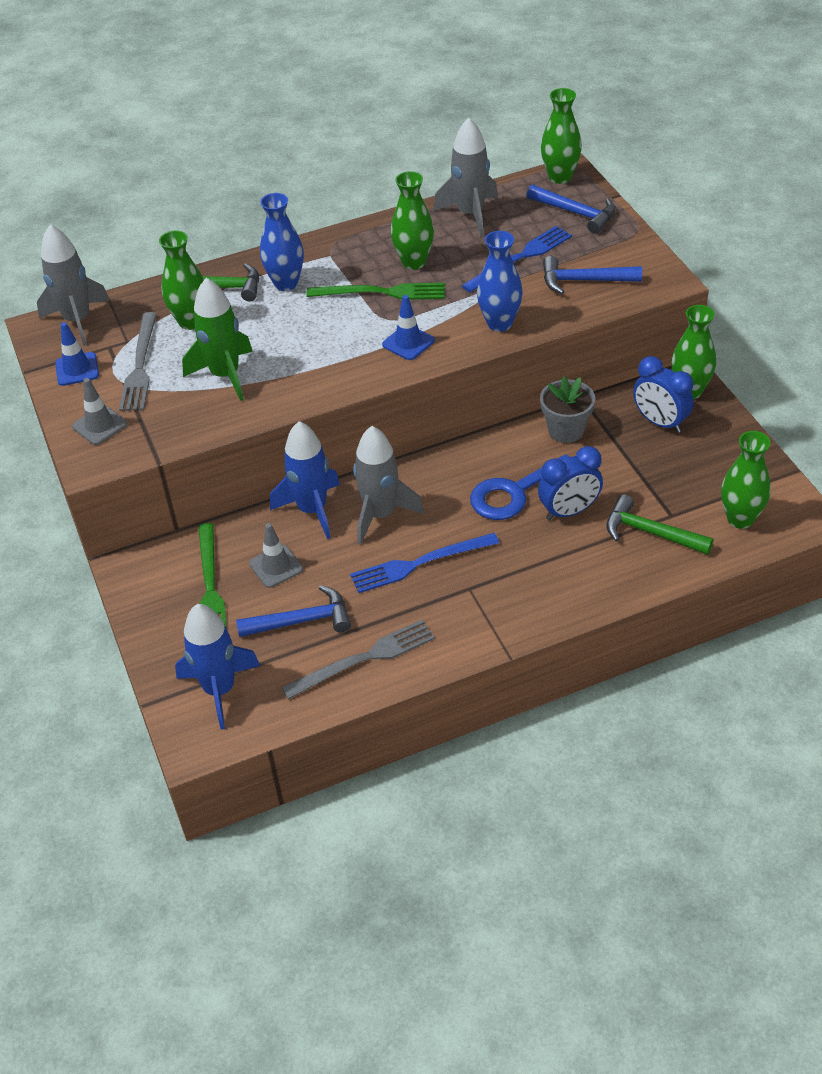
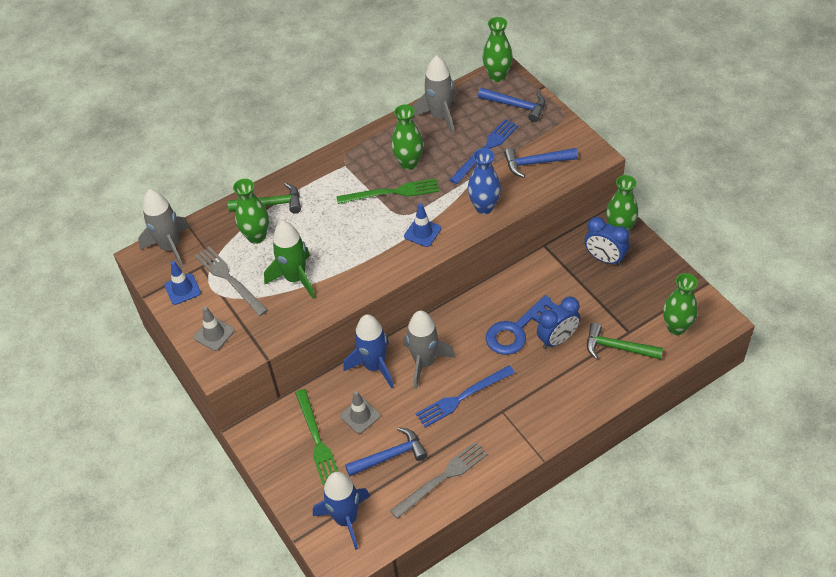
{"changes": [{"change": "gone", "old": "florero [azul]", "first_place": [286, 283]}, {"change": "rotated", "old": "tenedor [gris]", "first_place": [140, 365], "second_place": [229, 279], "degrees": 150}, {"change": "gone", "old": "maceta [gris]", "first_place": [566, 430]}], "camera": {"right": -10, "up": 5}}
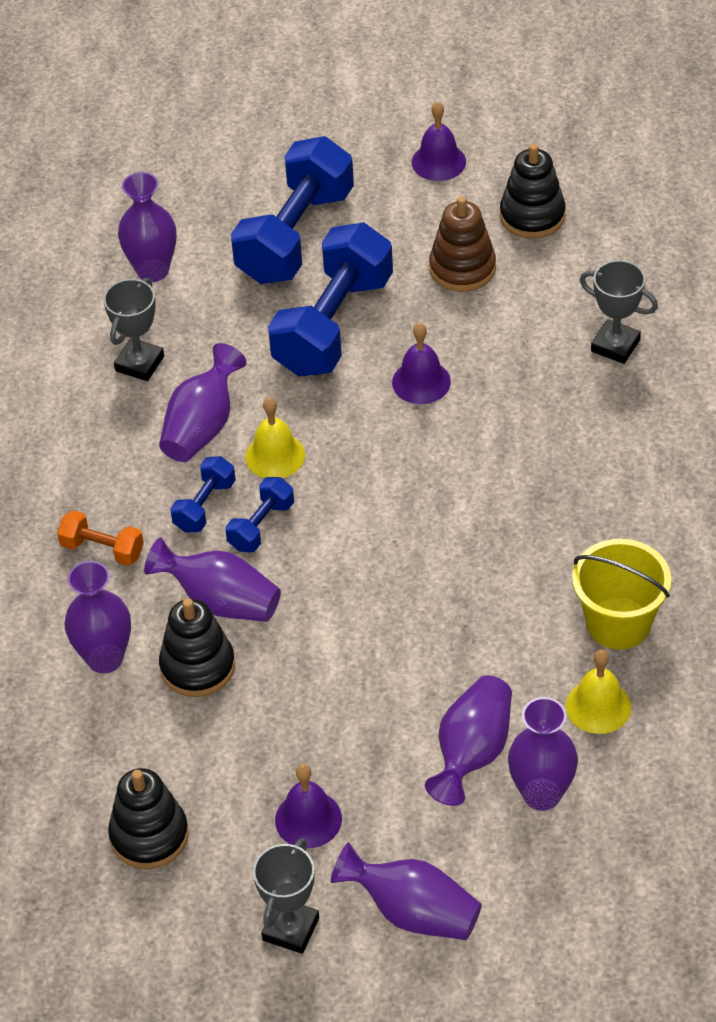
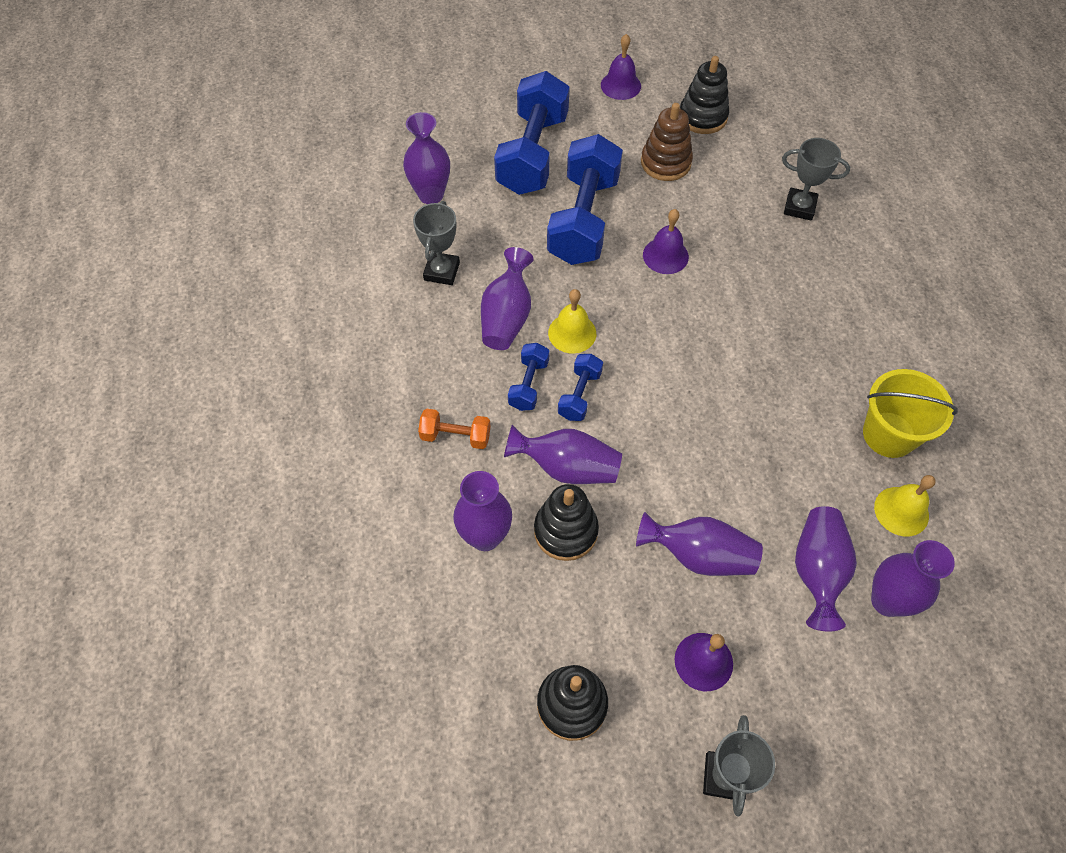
{"changes": [{"change": "shifted", "old": "florero [morado]", "first_place": [413, 912], "second_place": [699, 555]}], "camera": {"right": -15, "up": 10}}
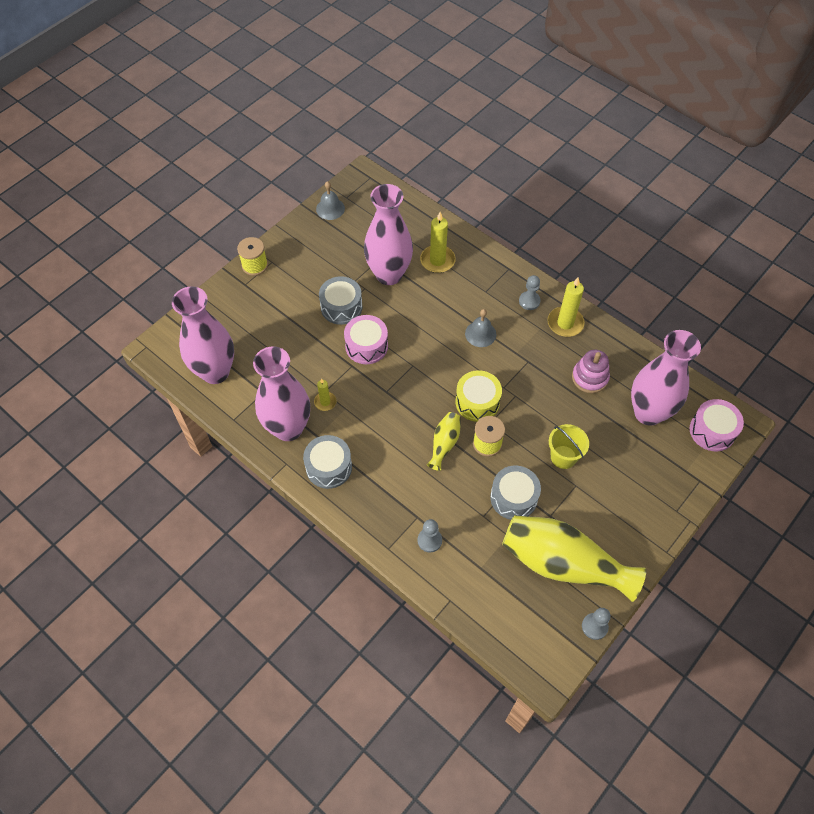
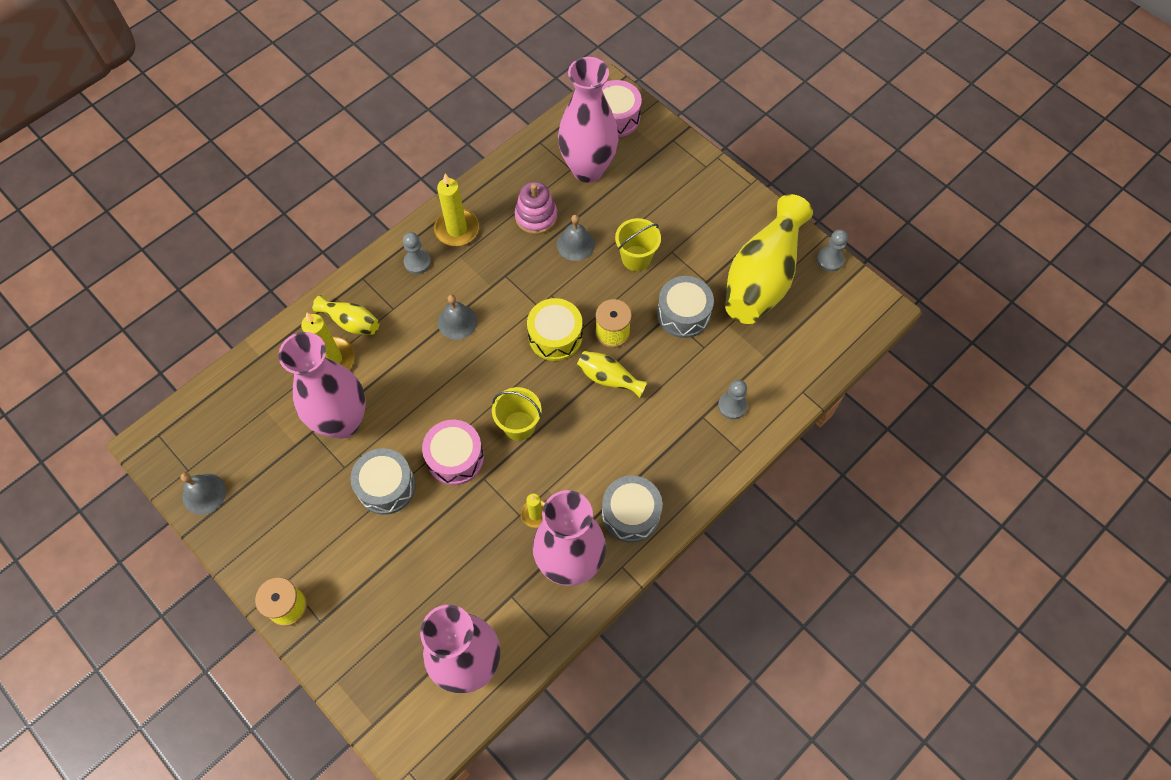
{"changes": [{"change": "new", "new": "campana [gris]", "second_place": [575, 244]}, {"change": "new", "new": "florero [amarillo]", "second_place": [351, 322]}, {"change": "new", "new": "balde [amarillo]", "second_place": [519, 426]}], "camera": {"right": -85, "up": 5}}
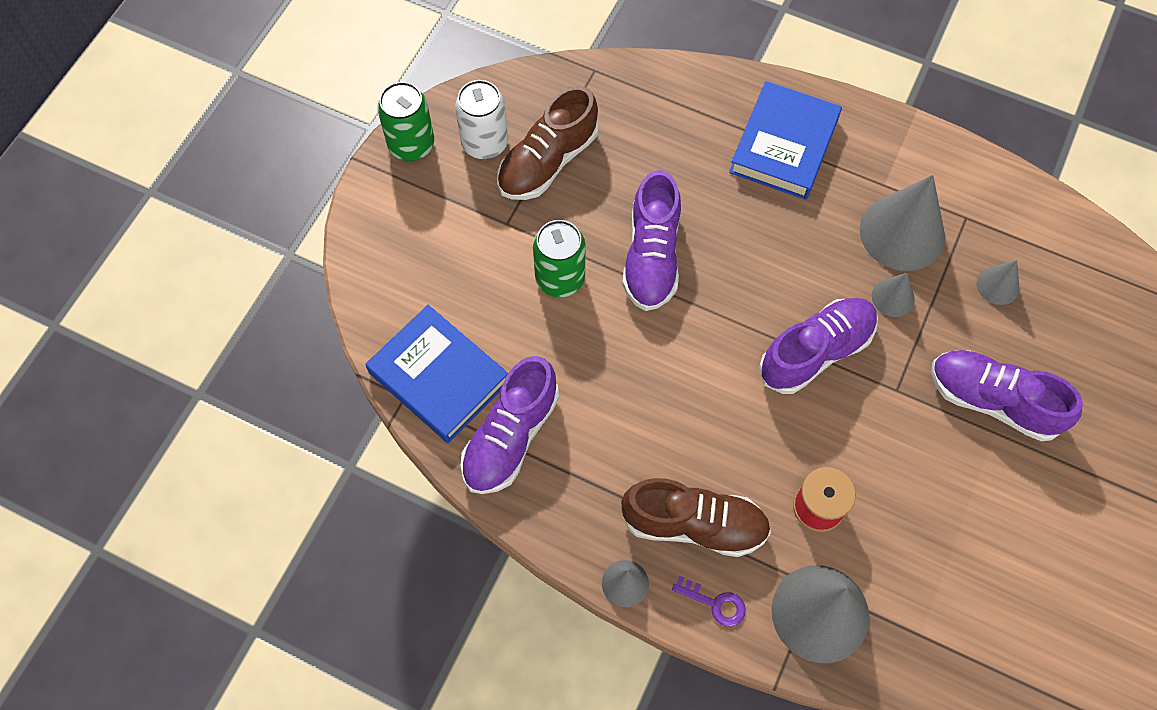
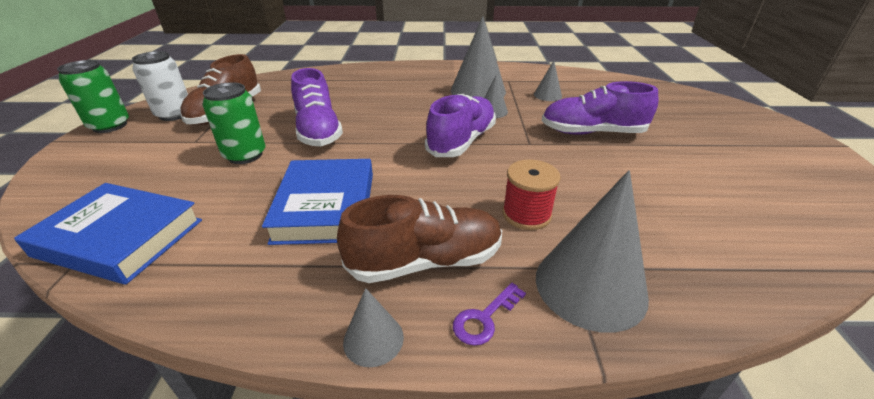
{"changes": [{"change": "shifted", "old": "libro [azul]", "first_place": [784, 145], "second_place": [326, 206]}, {"change": "gone", "old": "zapato [morado]", "first_place": [510, 437]}, {"change": "rotated", "old": "llave [morado]", "first_place": [715, 603], "second_place": [484, 318], "degrees": 135}], "camera": {"right": -25, "up": -30}}
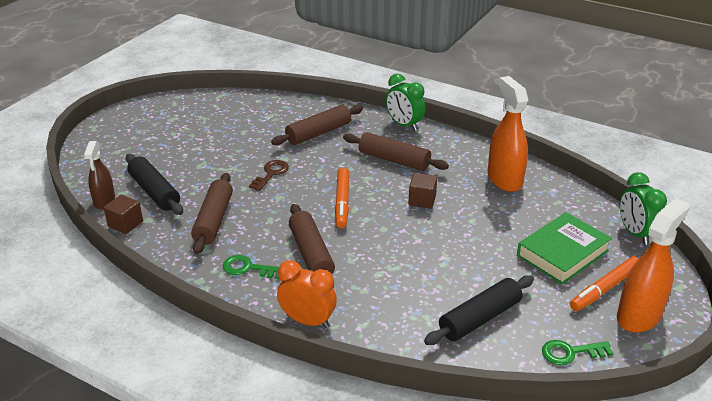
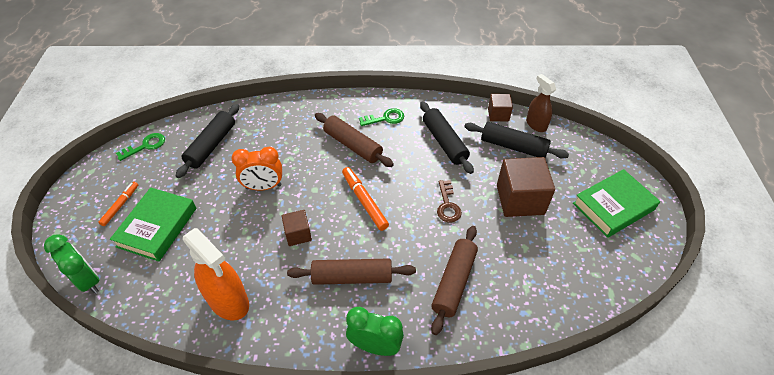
{"changes": [{"change": "repainted", "old": "rodillo [marrón]", "new": "rodillo [negro]", "first_place": [214, 220], "second_place": [444, 142]}, {"change": "gone", "old": "pulverizador [naranja]", "first_place": [639, 316]}, {"change": "scaled", "old": "rotulador [naranja]", "first_place": [604, 289], "second_place": [120, 205], "factor": 0.66}, {"change": "shifted", "old": "despertador [naranja]", "first_place": [308, 321], "second_place": [263, 187]}, {"change": "new", "new": "cubo [marrón]", "second_place": [520, 199]}, {"change": "new", "new": "libro [verde]", "second_place": [613, 206]}], "camera": {"right": 150, "up": 15}}
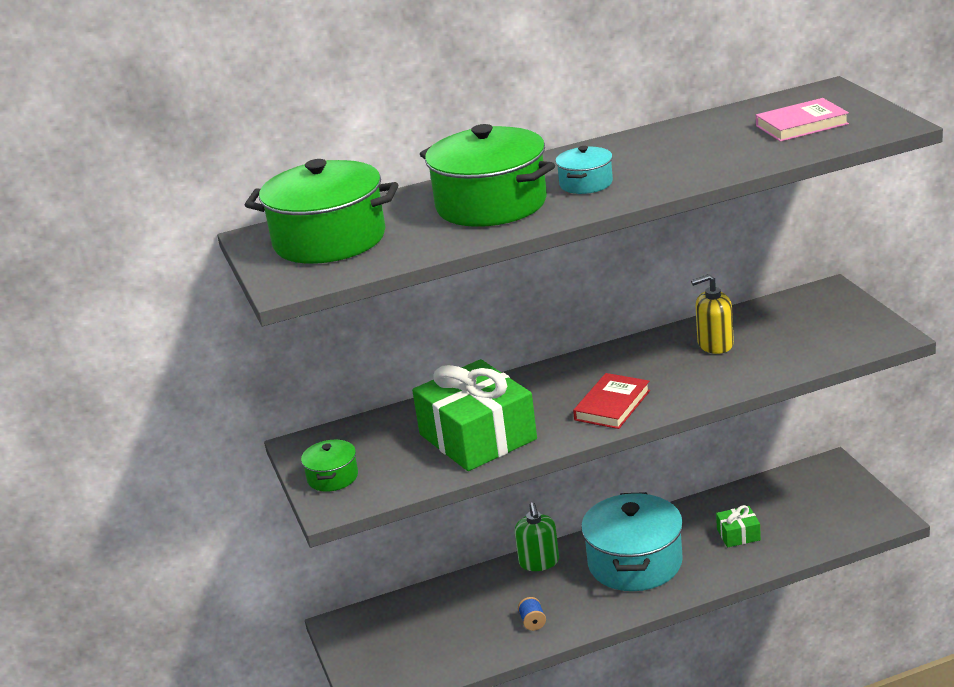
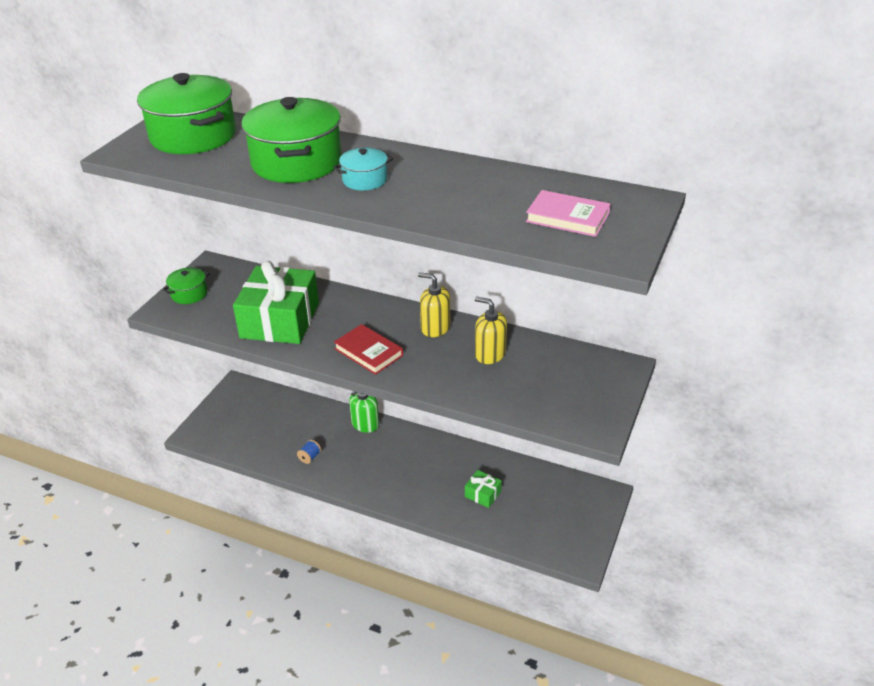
{"changes": [{"change": "rotated", "old": "libro [rojo]", "first_place": [612, 405], "second_place": [368, 352], "degrees": 60}, {"change": "gone", "old": "olla [turquesa]", "first_place": [635, 563]}, {"change": "new", "new": "dispensador de jabón [amarillo]", "second_place": [435, 328]}], "camera": {"right": 40, "up": 10}}
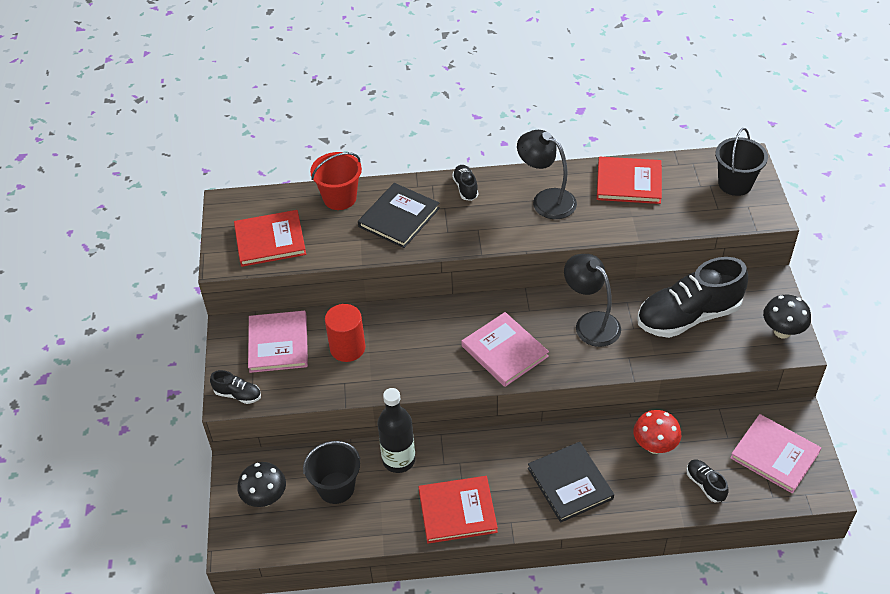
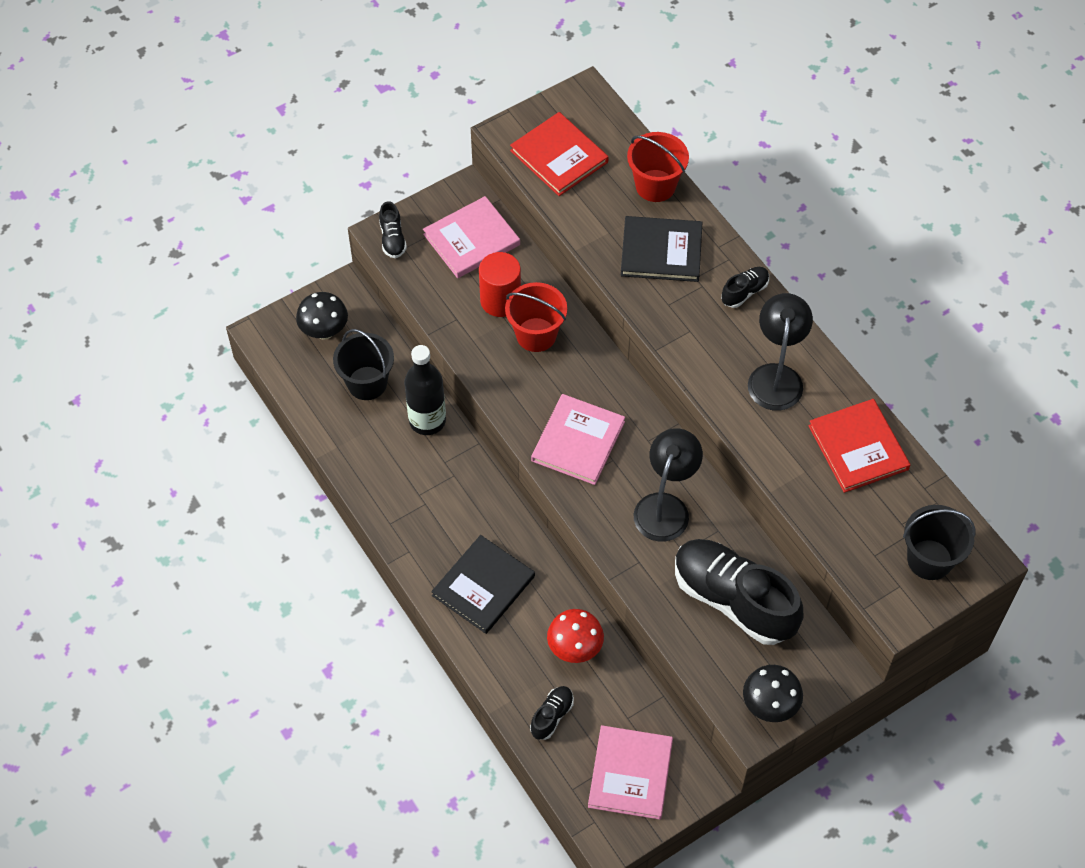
{"changes": [{"change": "gone", "old": "libro [rojo]", "first_place": [457, 511]}, {"change": "new", "new": "balde [rojo]", "second_place": [536, 335]}], "camera": {"right": 60, "up": 10}}
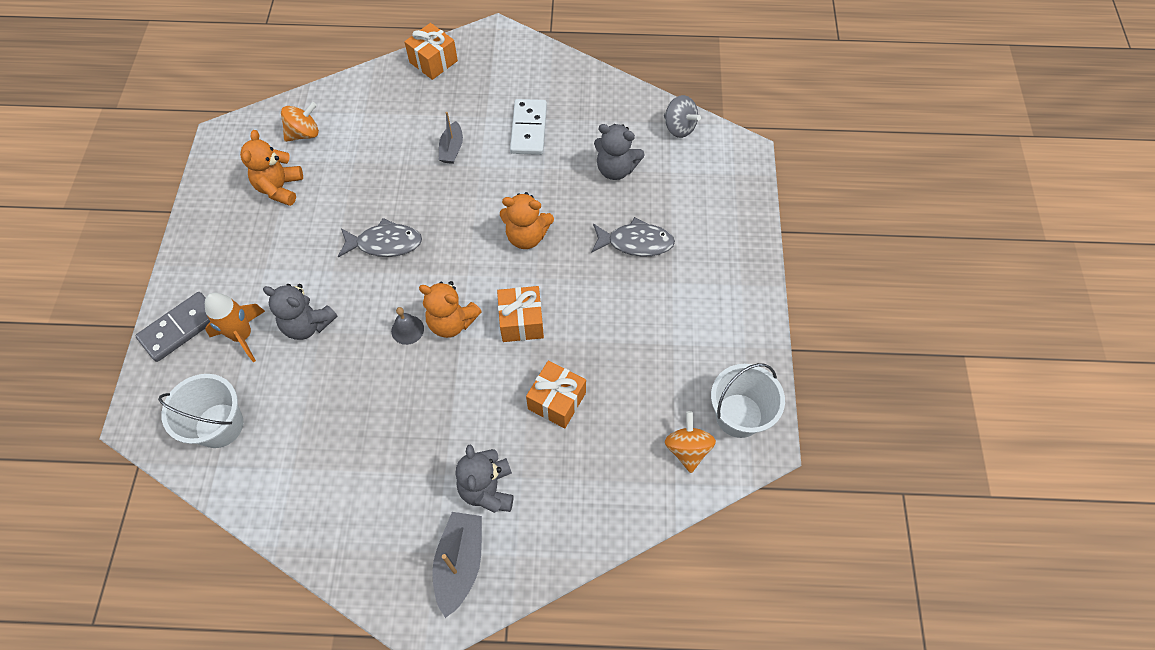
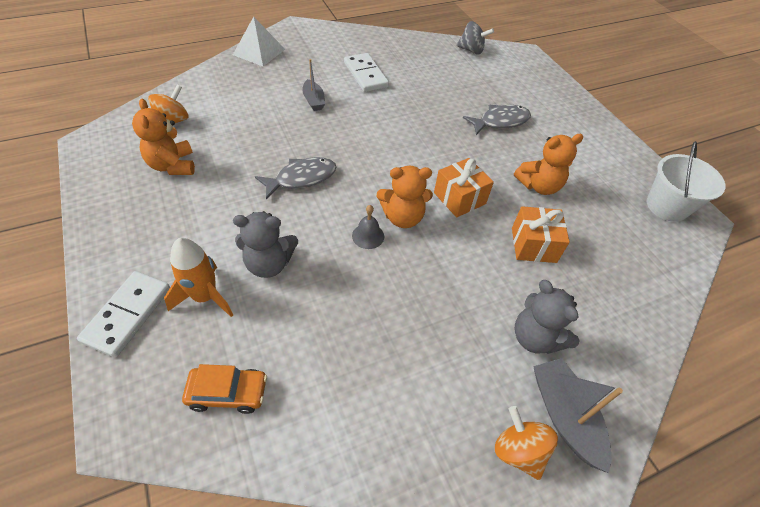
{"changes": [{"change": "swapped", "old": "regalo [naranja]", "new": "pirámide [blanco]", "first_place": [433, 61], "second_place": [259, 52]}, {"change": "gone", "old": "osito [gris]", "first_place": [615, 169]}, {"change": "shifted", "old": "osito [naranja]", "first_place": [526, 236], "second_place": [539, 186]}, {"change": "repainted", "old": "ficha de dominó [gris]", "new": "ficha de dominó [blanco]", "first_place": [180, 328], "second_place": [128, 315]}, {"change": "swapped", "old": "balde [blanco]", "new": "coche [naranja]", "first_place": [219, 425], "second_place": [228, 393]}, {"change": "shifted", "old": "peonza [naranja]", "first_place": [687, 449], "second_place": [518, 450]}], "camera": {"right": -30, "up": -10}}
